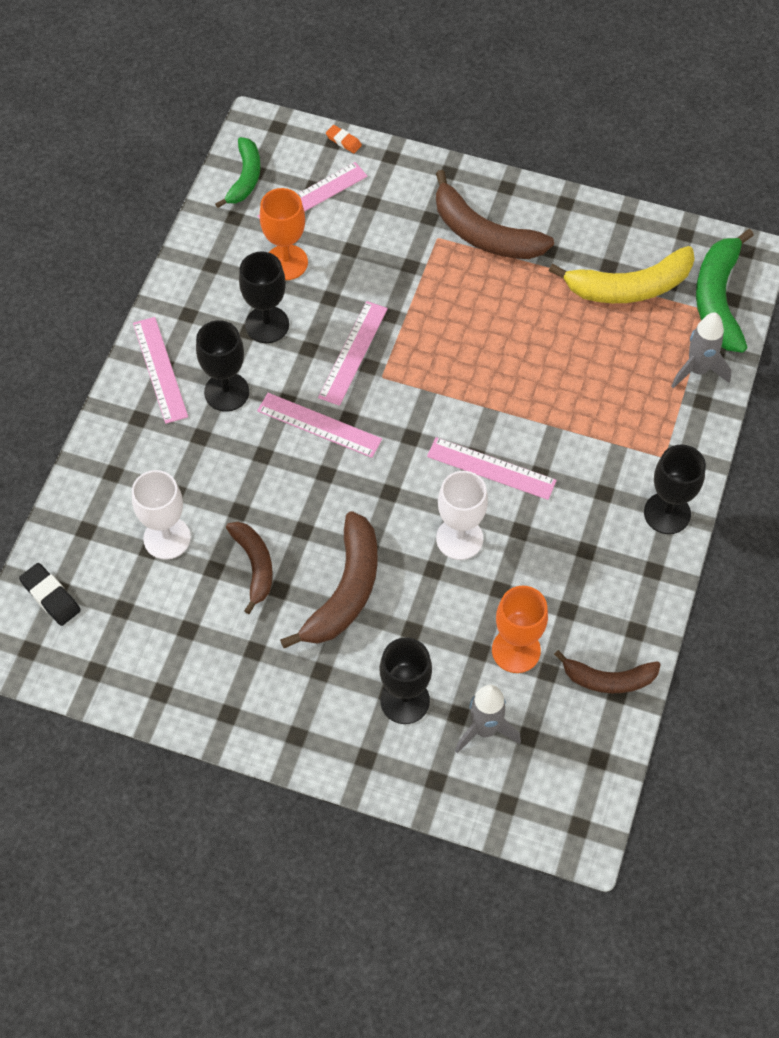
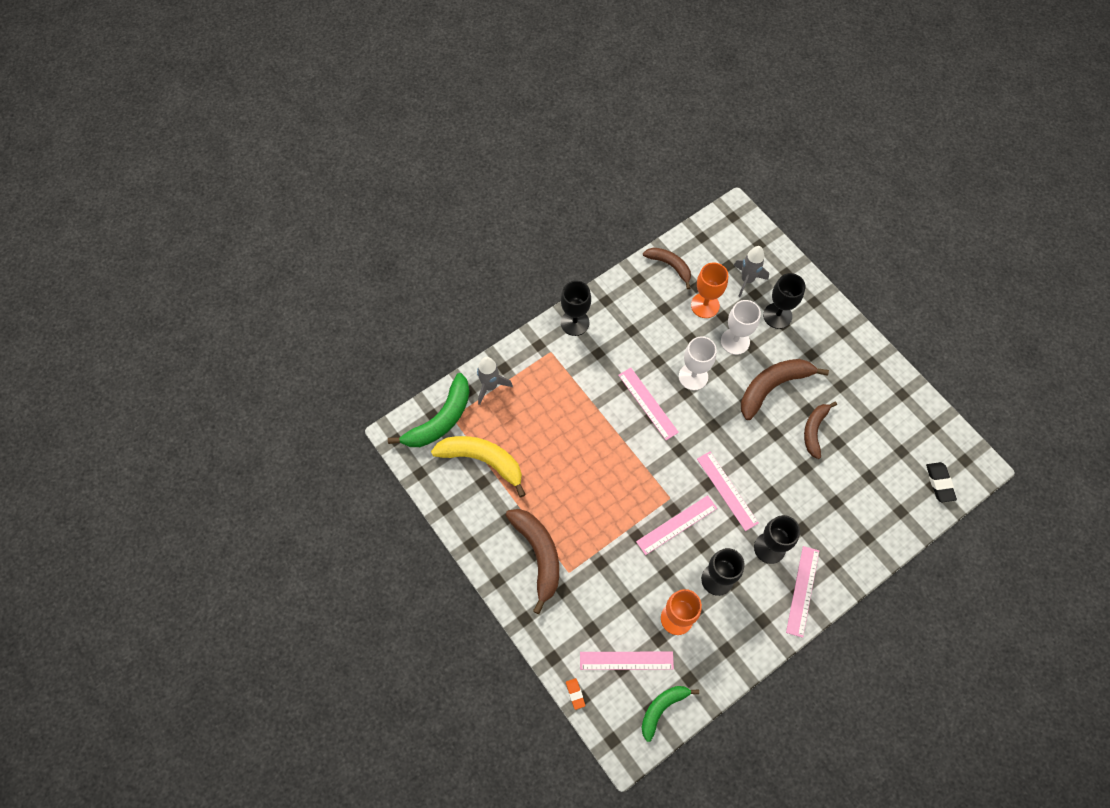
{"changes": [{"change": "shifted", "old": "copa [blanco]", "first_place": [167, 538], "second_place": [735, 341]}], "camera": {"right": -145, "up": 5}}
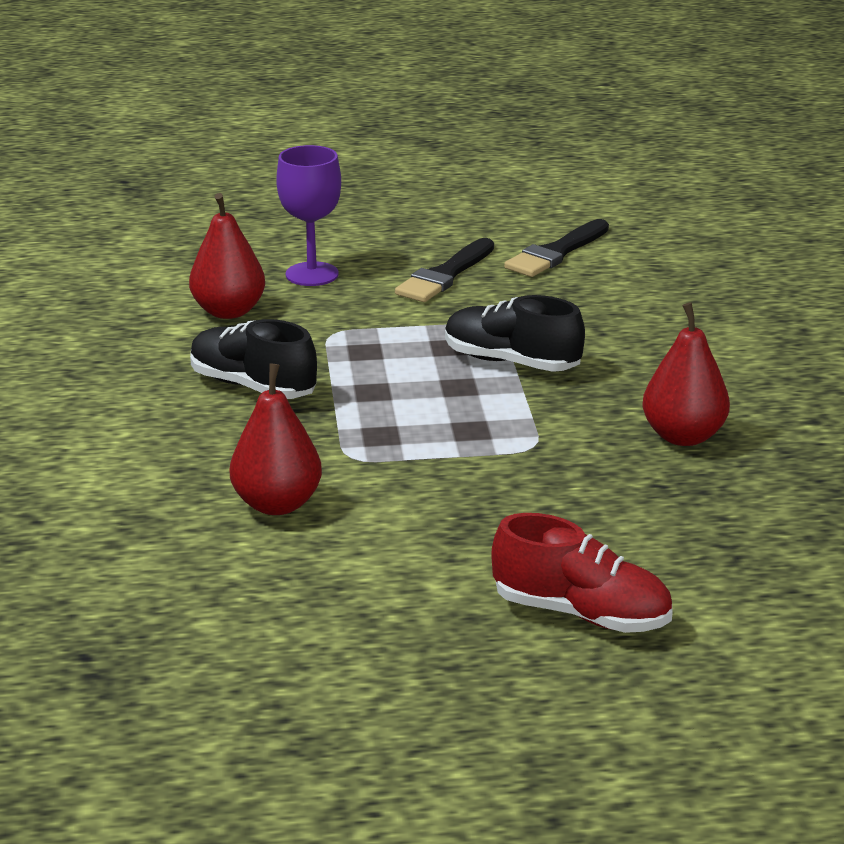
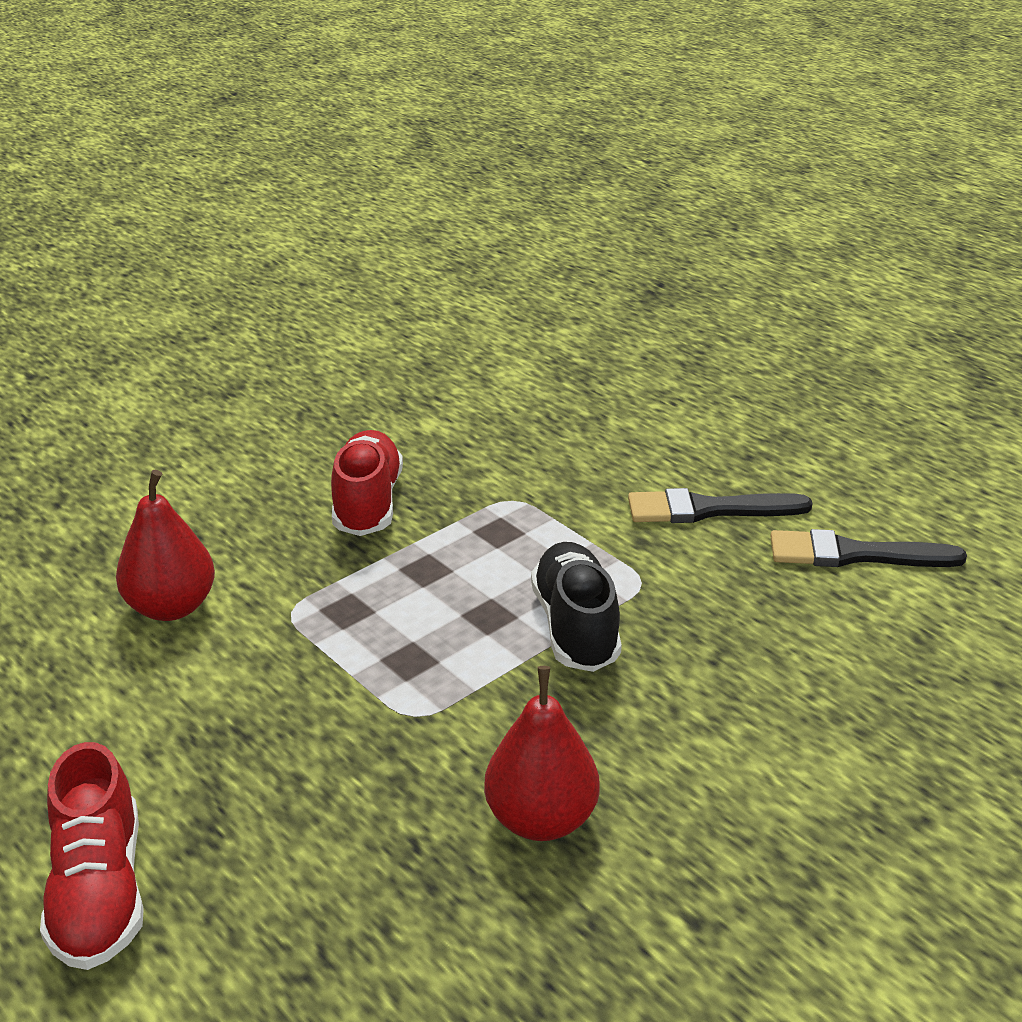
{"changes": [{"change": "gone", "old": "copa [morado]", "first_place": [312, 274]}, {"change": "gone", "old": "pera [rojo]", "first_place": [228, 311]}, {"change": "repainted", "old": "zapato [negro]", "new": "zapato [rojo]", "first_place": [253, 386], "second_place": [368, 503]}], "camera": {"right": 55, "up": 5}}
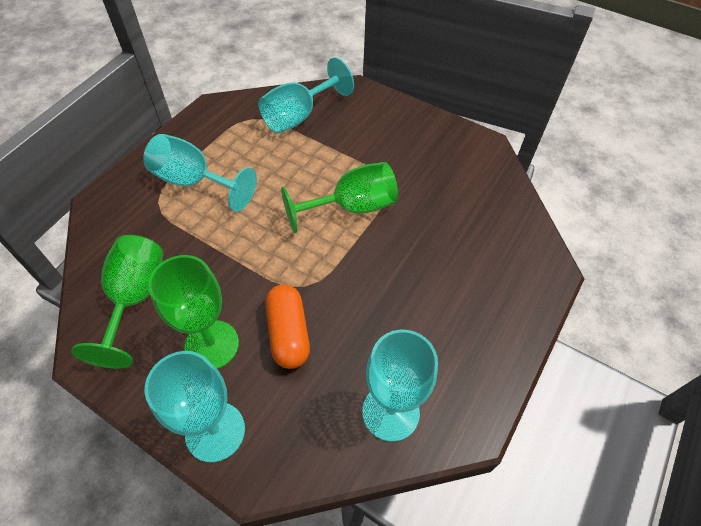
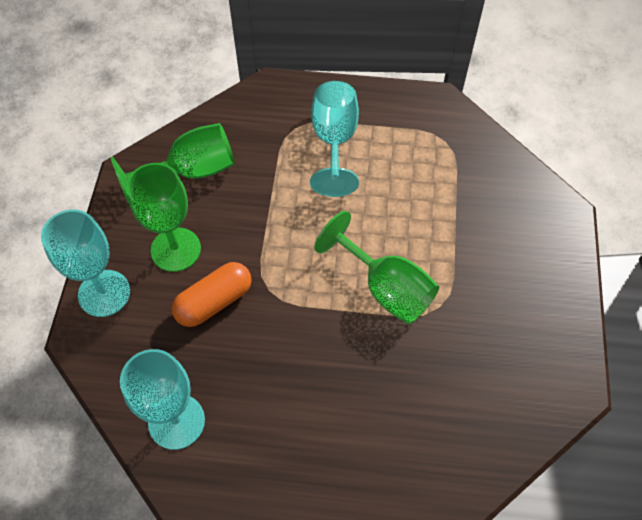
{"changes": [{"change": "gone", "old": "copa [turquesa]", "first_place": [299, 116]}], "camera": {"right": 65, "up": 5}}
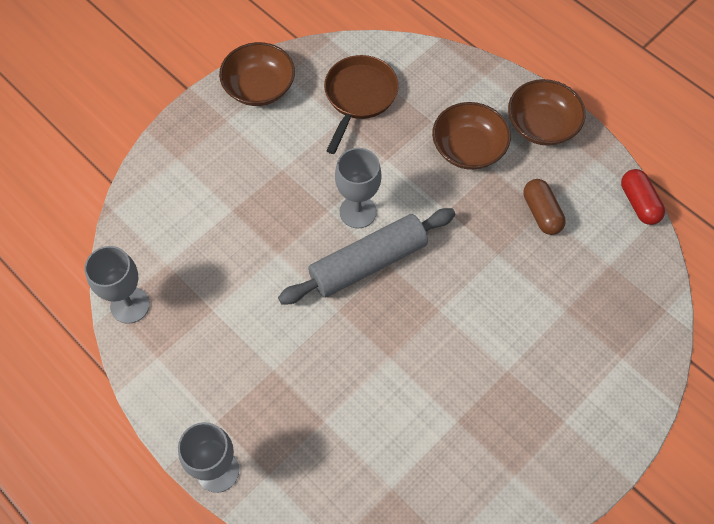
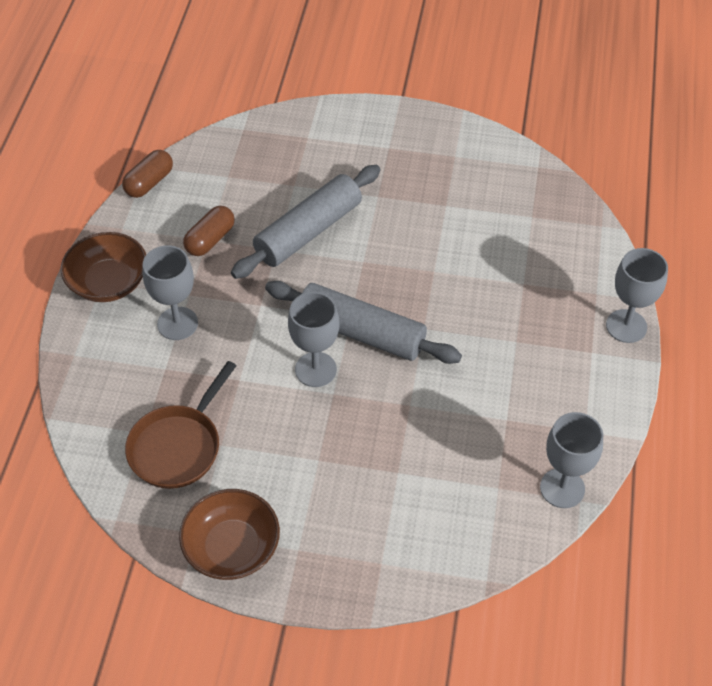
{"changes": [{"change": "rotated", "old": "sartén [marrón]", "first_place": [359, 97], "second_place": [178, 446], "degrees": -45}, {"change": "swapped", "old": "cuenco [marrón]", "new": "copa [gris]", "first_place": [468, 148], "second_place": [177, 323]}, {"change": "repainted", "old": "cápsula [rojo]", "new": "cápsula [marrón]", "first_place": [639, 203], "second_place": [149, 182]}, {"change": "new", "new": "rodillo [gris]", "second_place": [308, 231]}], "camera": {"right": -125, "up": -10}}
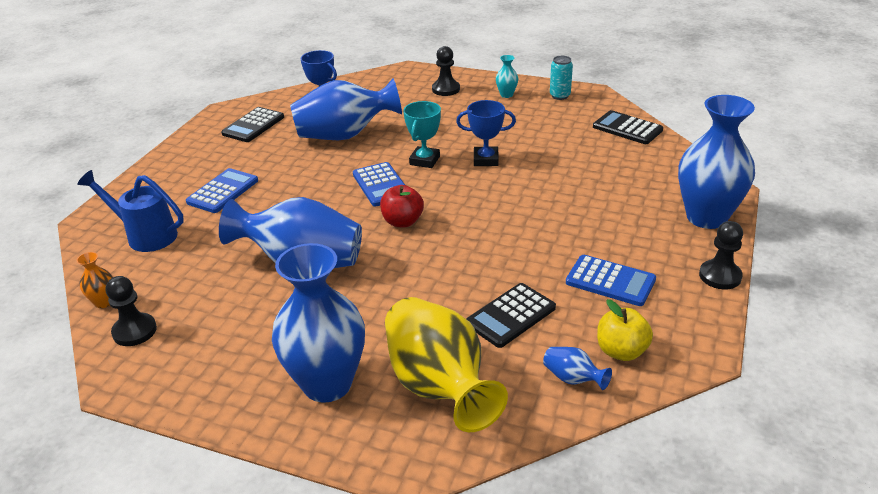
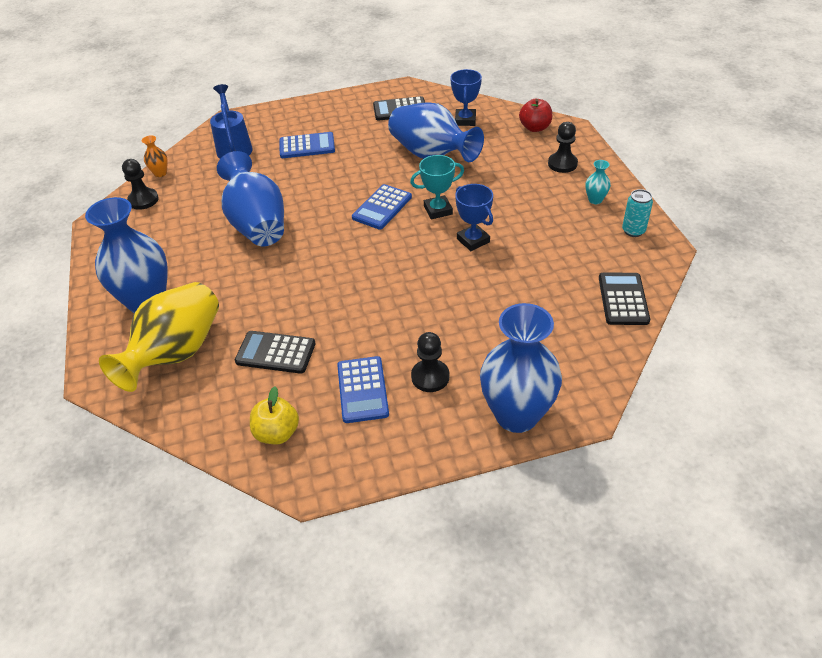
{"changes": [{"change": "shifted", "old": "manzana [rojo]", "first_place": [402, 222], "second_place": [535, 128]}, {"change": "shifted", "old": "peón [negro]", "first_place": [720, 276], "second_place": [430, 377]}, {"change": "gone", "old": "florero [azul]", "first_place": [573, 379]}], "camera": {"right": 55, "up": 10}}
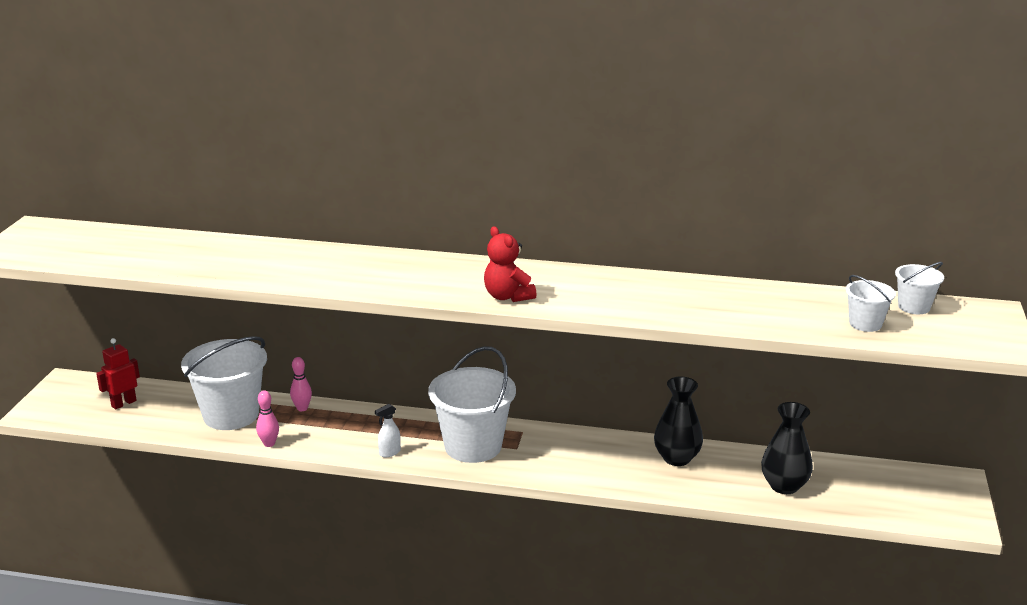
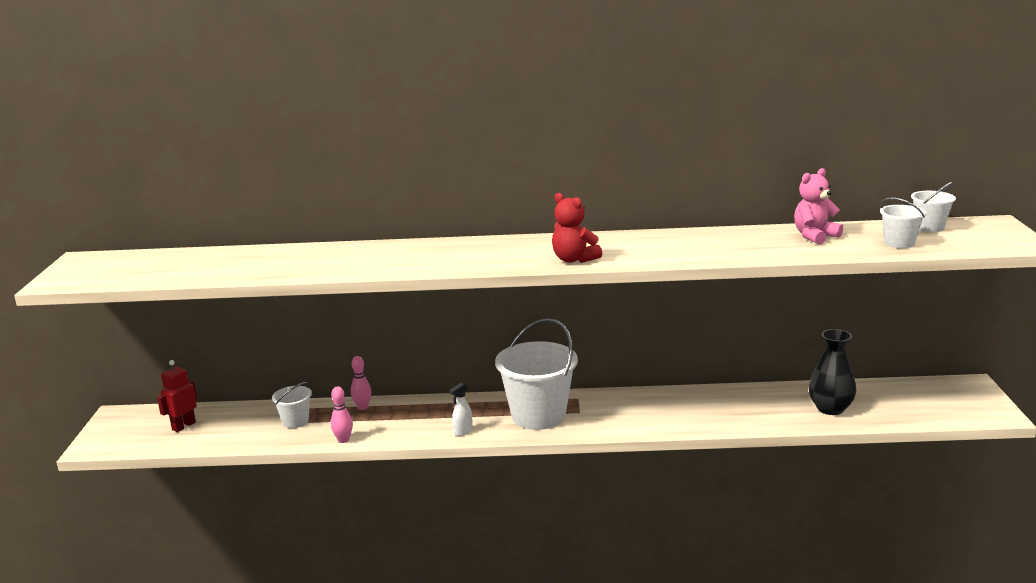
{"changes": [{"change": "scaled", "old": "balde [blanco]", "first_place": [231, 415], "second_place": [295, 421], "factor": 0.49}, {"change": "gone", "old": "florero [negro]", "first_place": [676, 458]}, {"change": "new", "new": "osito [rosa]", "second_place": [815, 236]}], "camera": {"right": -10, "up": -5}}
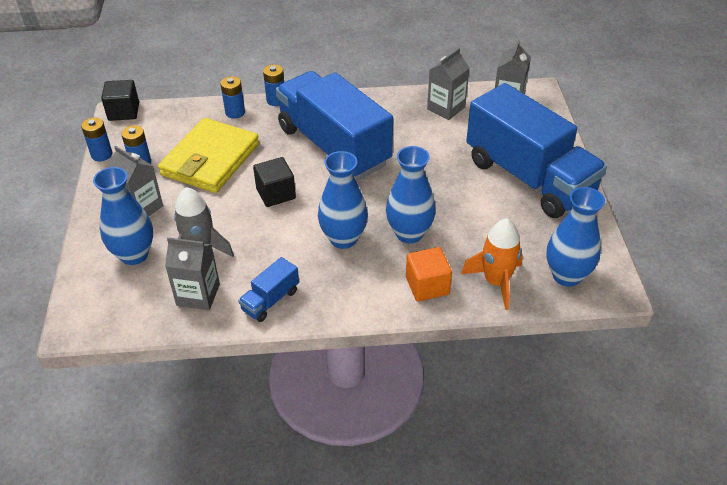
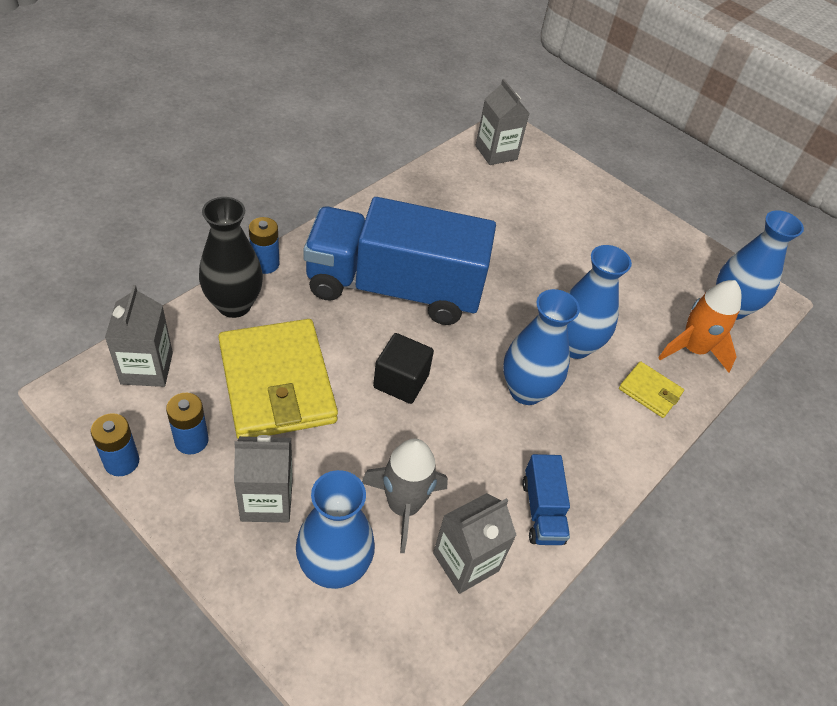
{"changes": [{"change": "shifted", "old": "cartón de leche [gris]", "first_place": [446, 108], "second_place": [147, 368]}, {"change": "swapped", "old": "pila [azul]", "new": "florero [negro]", "first_place": [235, 112], "second_place": [234, 305]}, {"change": "gone", "old": "cubo [negro]", "first_place": [123, 112]}, {"change": "gone", "old": "camión [azul]", "first_place": [528, 177]}, {"change": "swapped", "old": "cubo [naranja]", "new": "cartera [amarillo]", "first_place": [427, 286], "second_place": [650, 391]}], "camera": {"right": -50, "up": 5}}
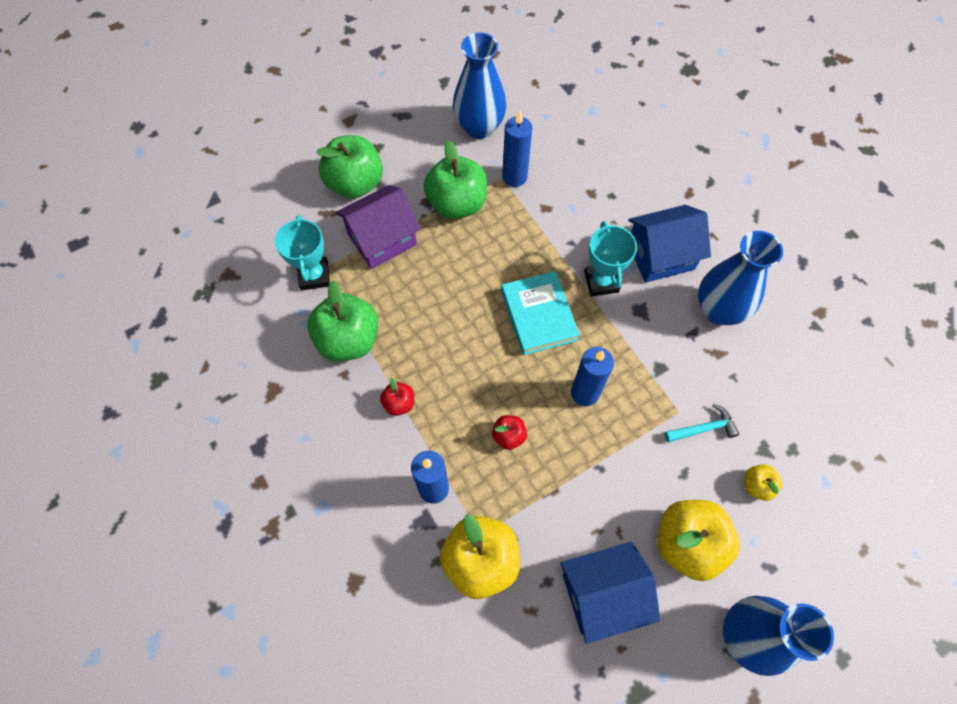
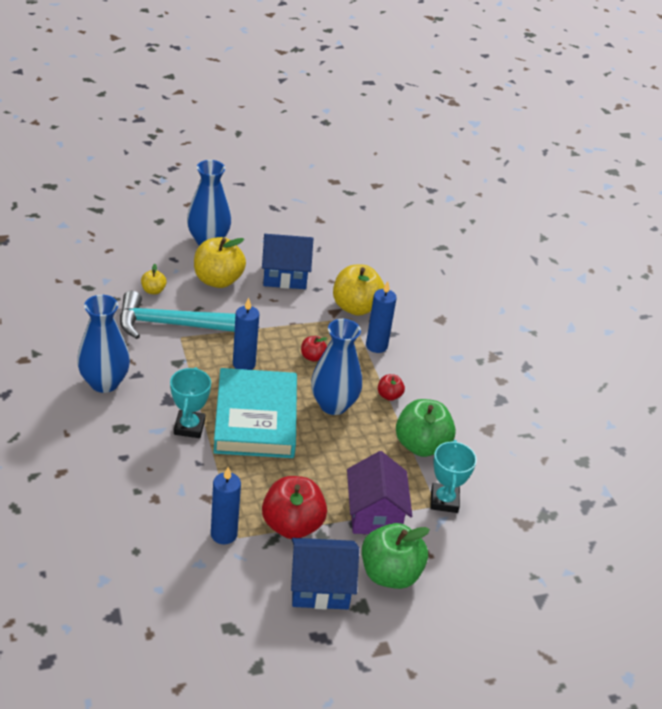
{"changes": [{"change": "shifted", "old": "florero [azul]", "first_place": [479, 127], "second_place": [333, 405]}, {"change": "repainted", "old": "manzana [verde]", "new": "manzana [rojo]", "first_place": [457, 204], "second_place": [292, 525]}, {"change": "rotated", "old": "casa [morado]", "first_place": [382, 239], "second_place": [374, 514], "degrees": -75}, {"change": "shifted", "old": "casa [azul]", "first_place": [660, 256], "second_place": [320, 587]}, {"change": "scaled", "old": "libro [turquesa]", "first_place": [539, 315], "second_place": [255, 419], "factor": 1.55}, {"change": "scaled", "old": "martillo [turquesa]", "first_place": [703, 428], "second_place": [168, 324], "factor": 2.18}], "camera": {"right": -170, "up": -25}}
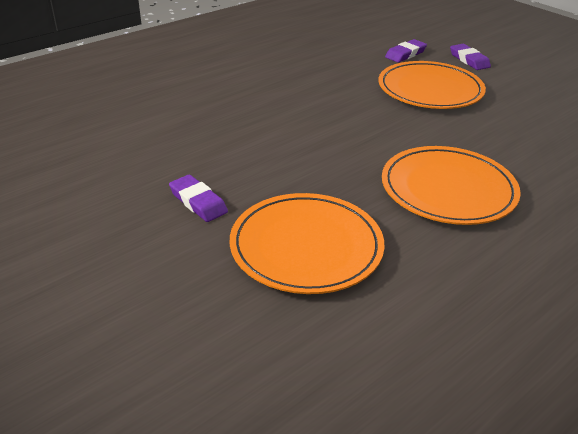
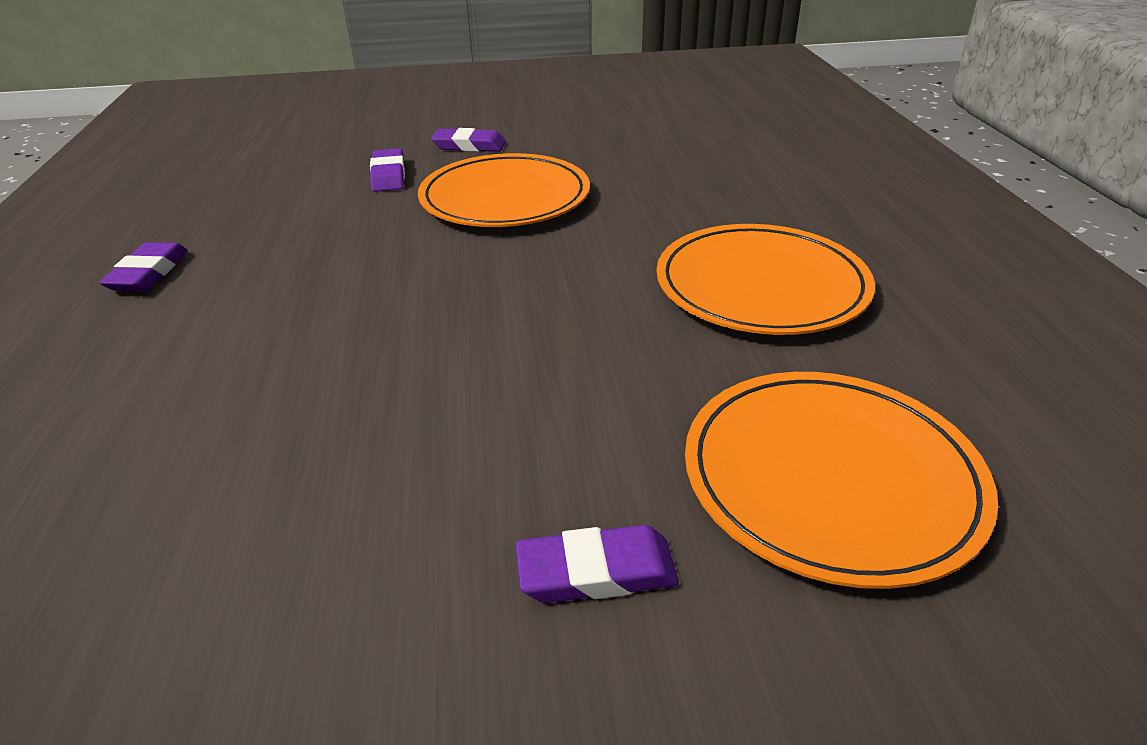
{"changes": [{"change": "new", "new": "goma de borrar [morado]", "second_place": [148, 273]}], "camera": {"right": -55, "up": 0}}
